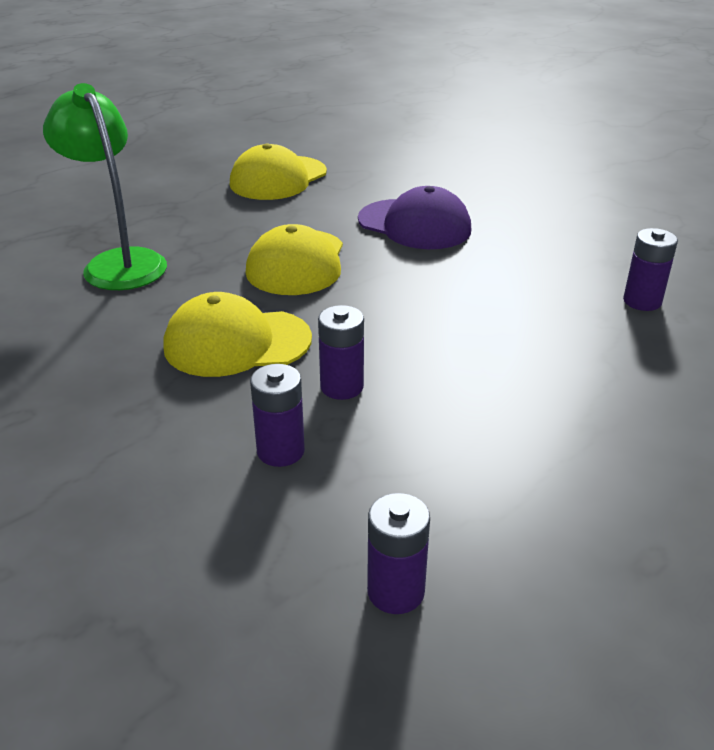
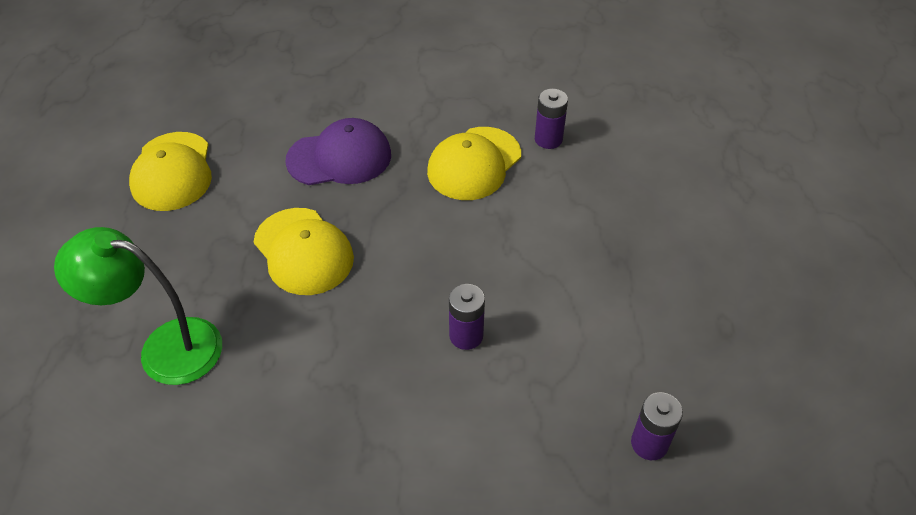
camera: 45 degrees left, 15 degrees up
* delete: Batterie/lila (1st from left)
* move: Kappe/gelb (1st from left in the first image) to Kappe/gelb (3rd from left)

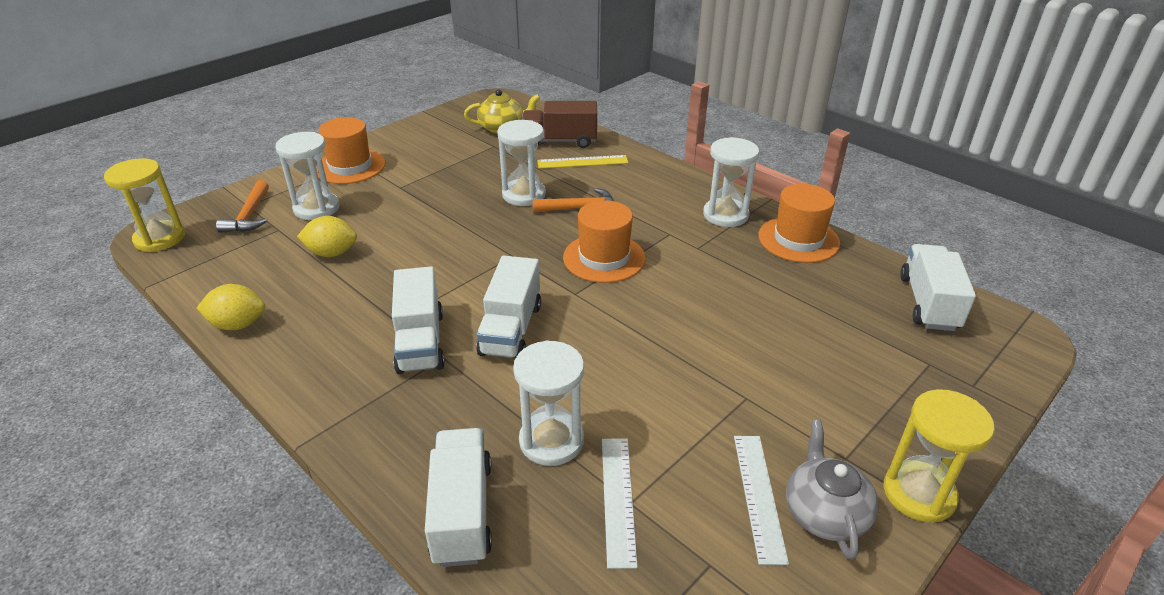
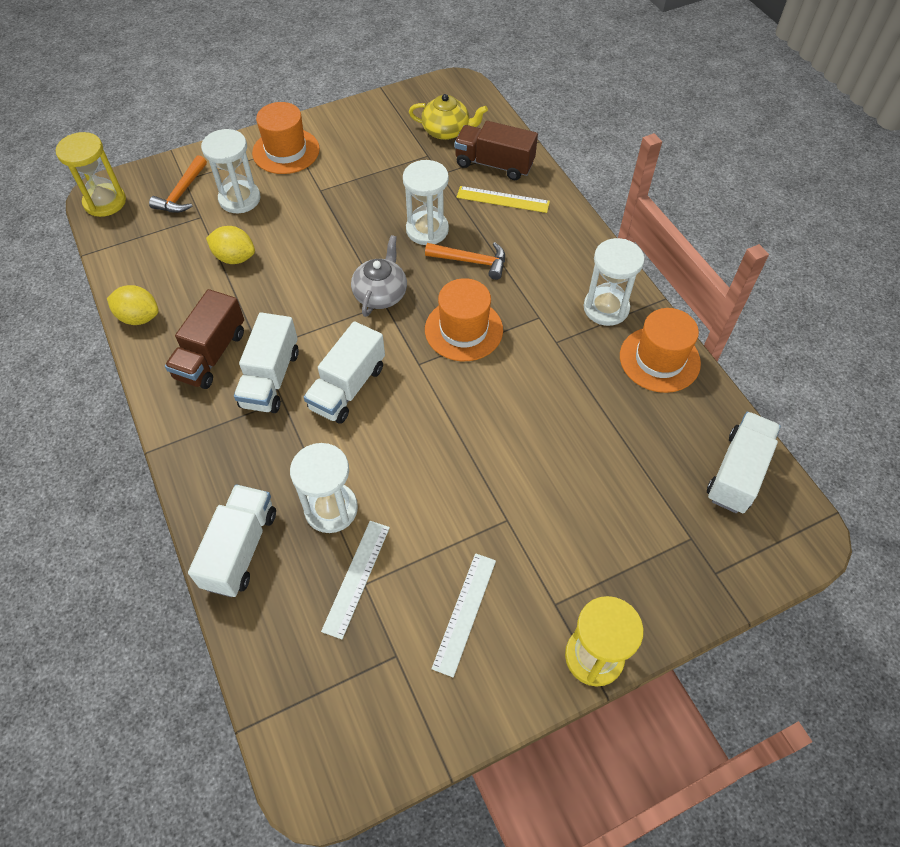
camera: 20 degrees right, 20 degrees up
* insert: Lastwagen/braun (1st from left)
* move: Teekanne/grau

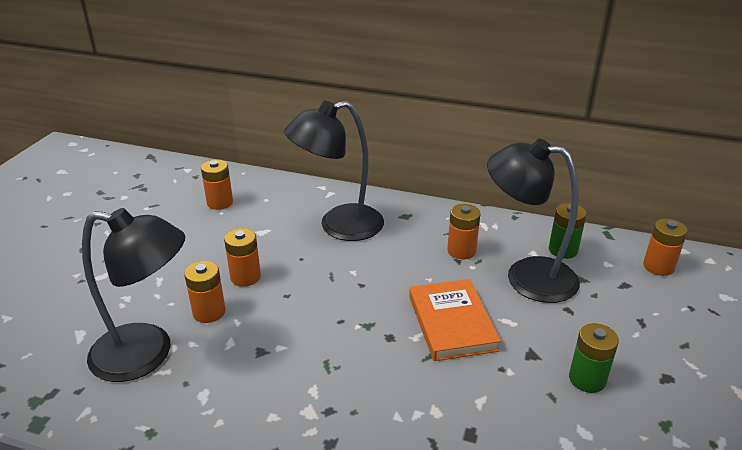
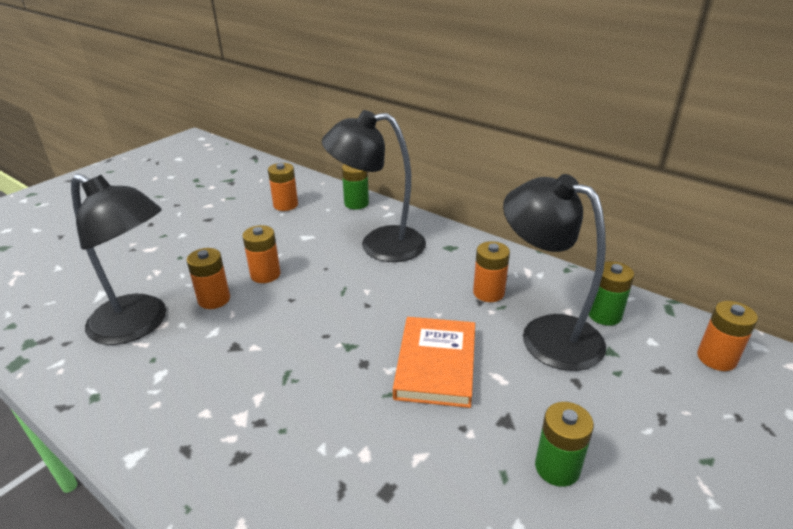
camera: 20 degrees right, 0 degrees up
* insert: Batterie/grün (1st from left)

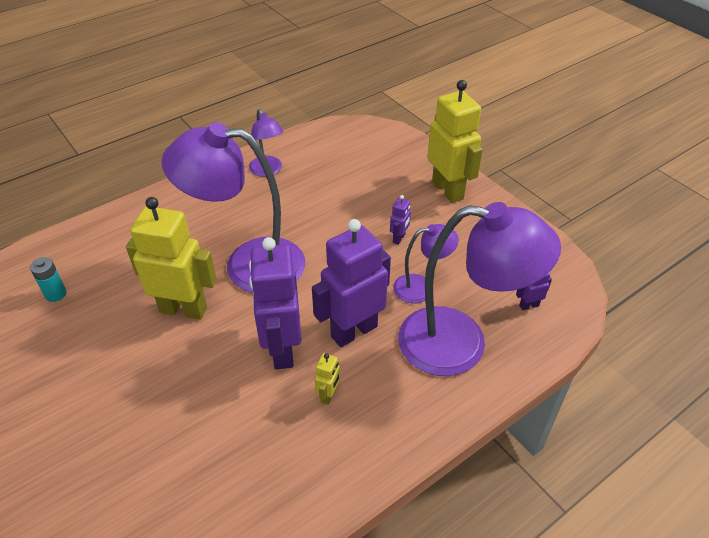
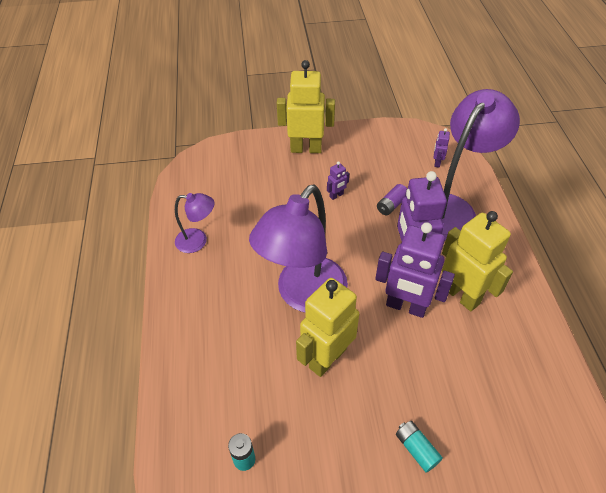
camera: 60 degrees left, 5 degrees up
* insert: Batterie/türkis (2nd from left)
* replace: Lampe/lila (3rd from left) to Batterie/lila
* rotate: Roboter/lila (3rd from left in the first image) 90 degrees clockwise
* resize: Roboter/gelb (2nd from left in the first image) x2.35

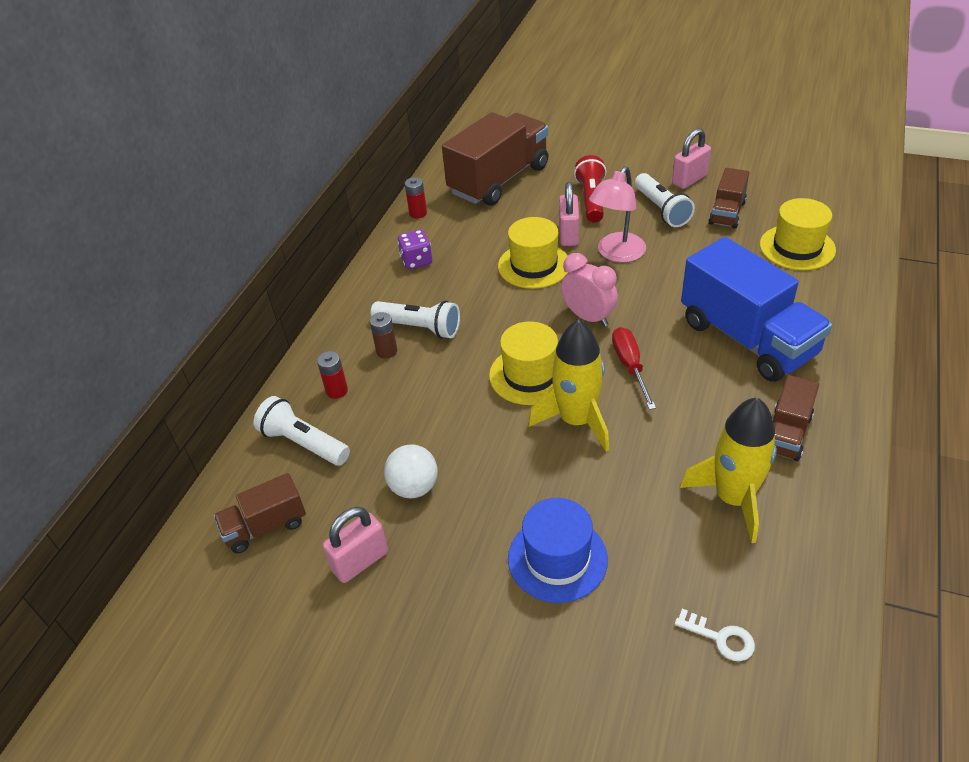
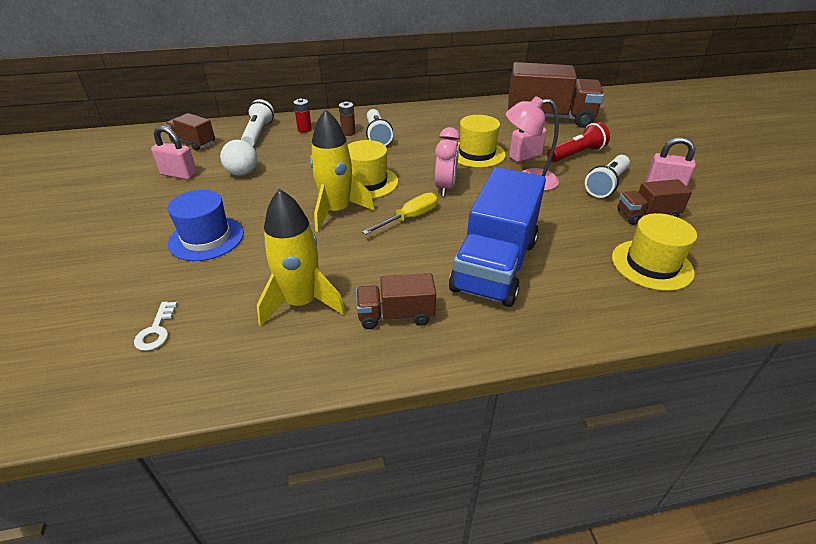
camera: 55 degrees right, 5 degrees down
* delete: Spielwürfel/lila
* delete: Batterie/rot (2nd from left)
* recolor: Schraubenzieher/rot to Schraubenzieher/gelb

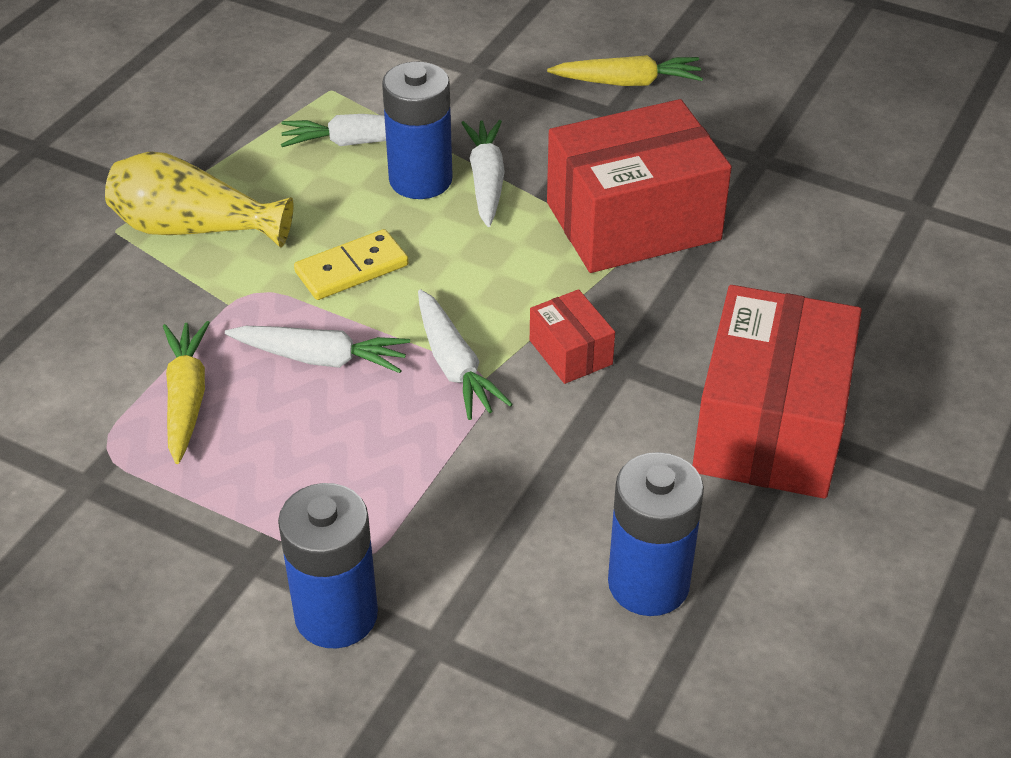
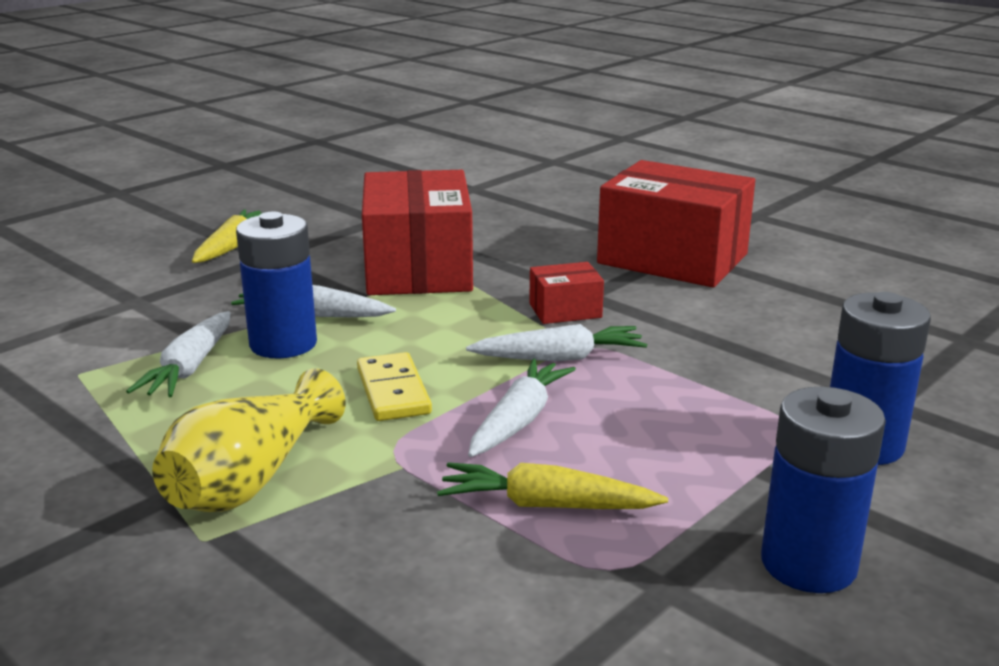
camera: 75 degrees left, 20 degrees down
* move: Batterie/blau (3rd from left in the first image) to Batterie/blau (2nd from left)

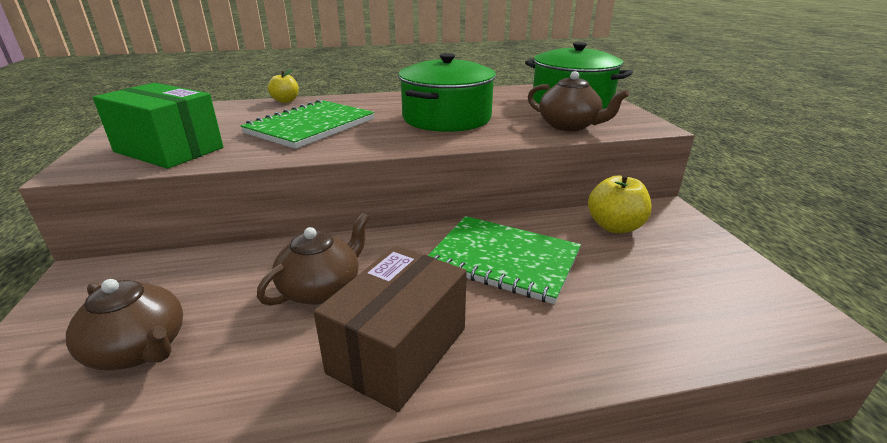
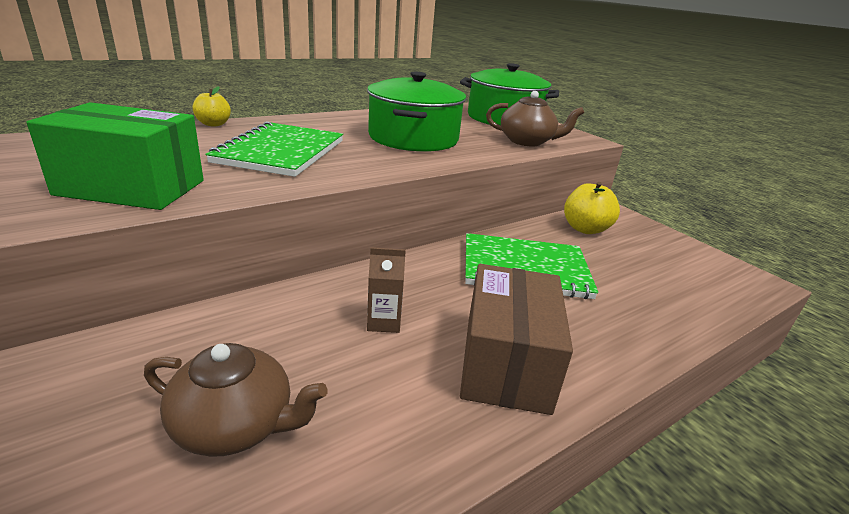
camera: 25 degrees left, 0 degrees up
* replace: Teekanne/braun (2nd from left) to Getränkekarton/braun

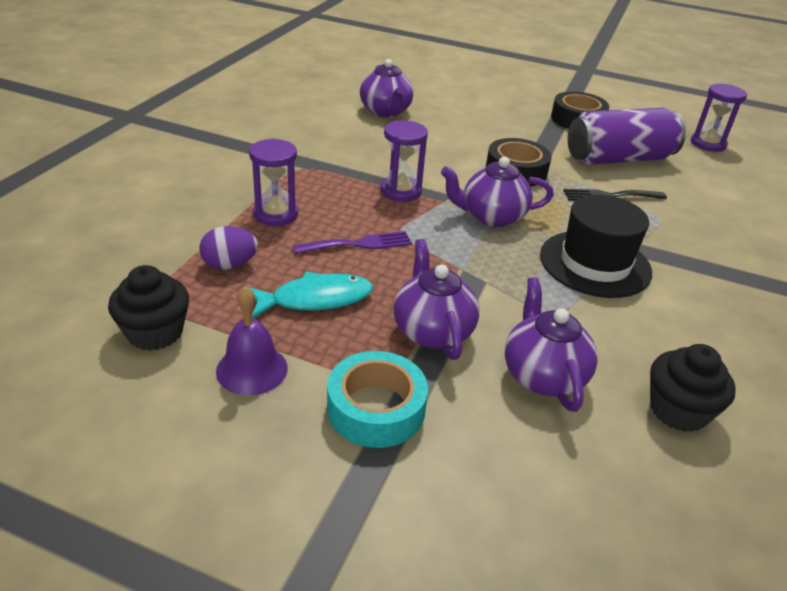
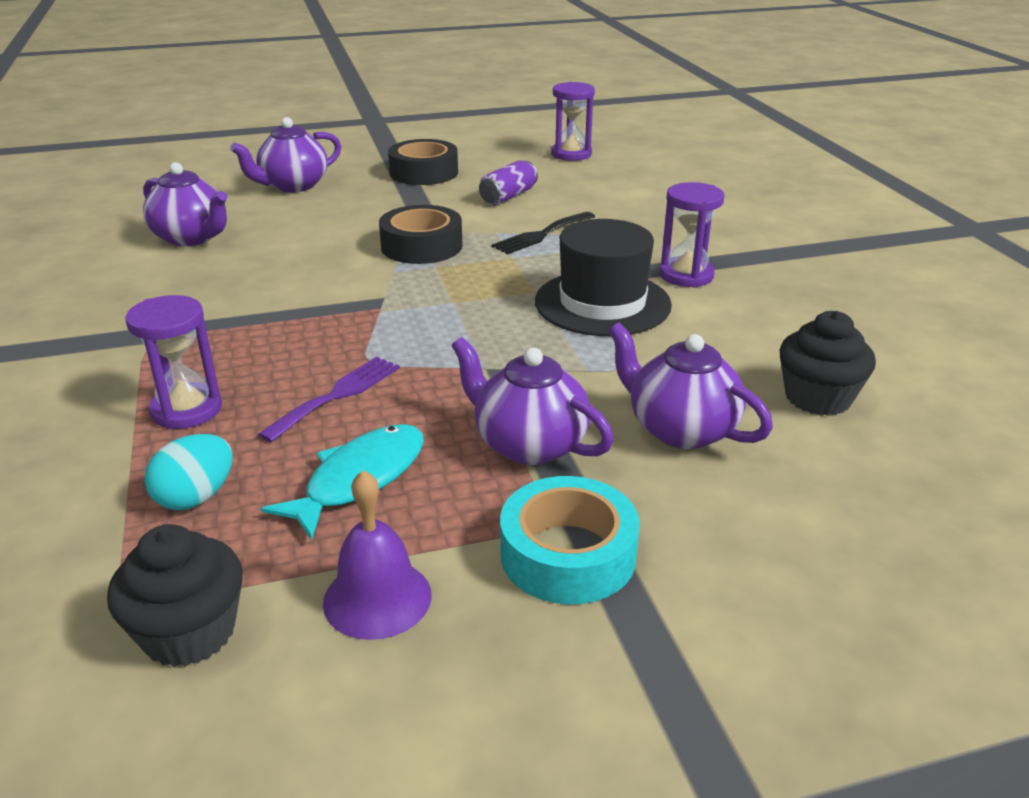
camera: 35 degrees left, 5 degrees down
* move: Sanduhr/lila (2nd from left in the first image) to Sanduhr/lila (3rd from left)
* move: Teekanne/lila (3rd from left in the first image) to Teekanne/lila (2nd from left)
* recolor: Ei/lila to Ei/türkis
* resize: Dose/lila x0.49

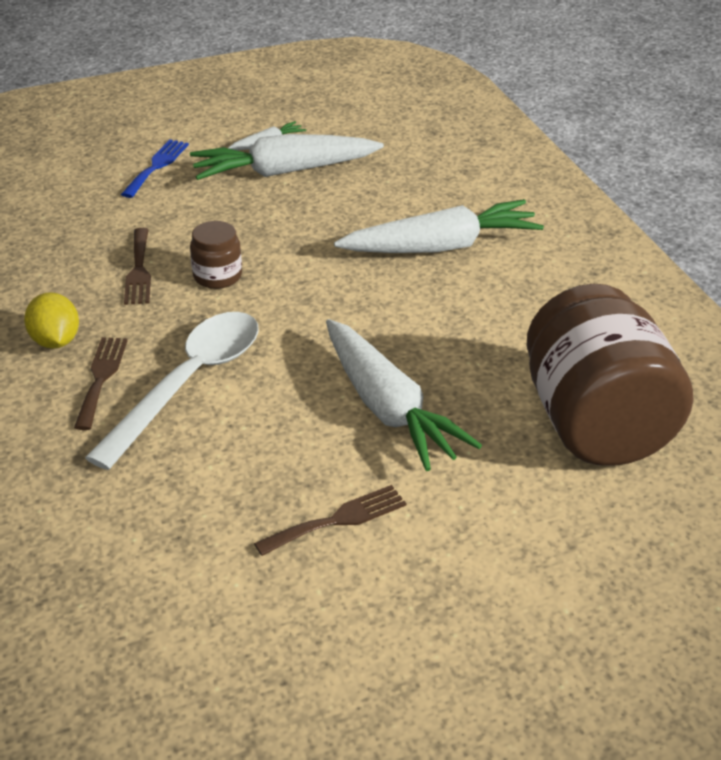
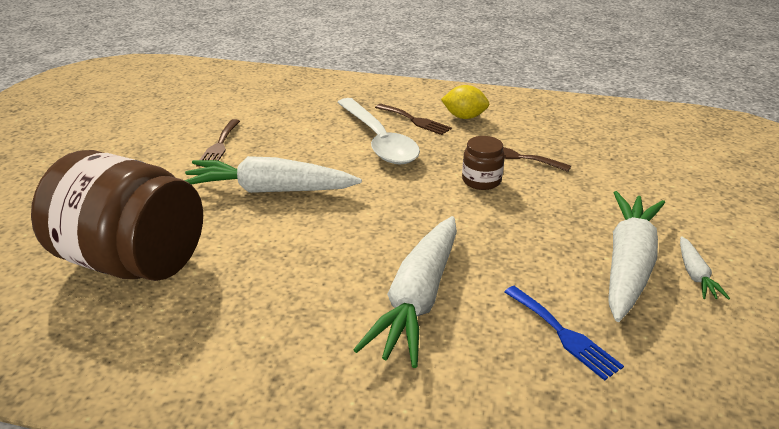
camera: 125 degrees right, 5 degrees down
* move: Gabel/blau

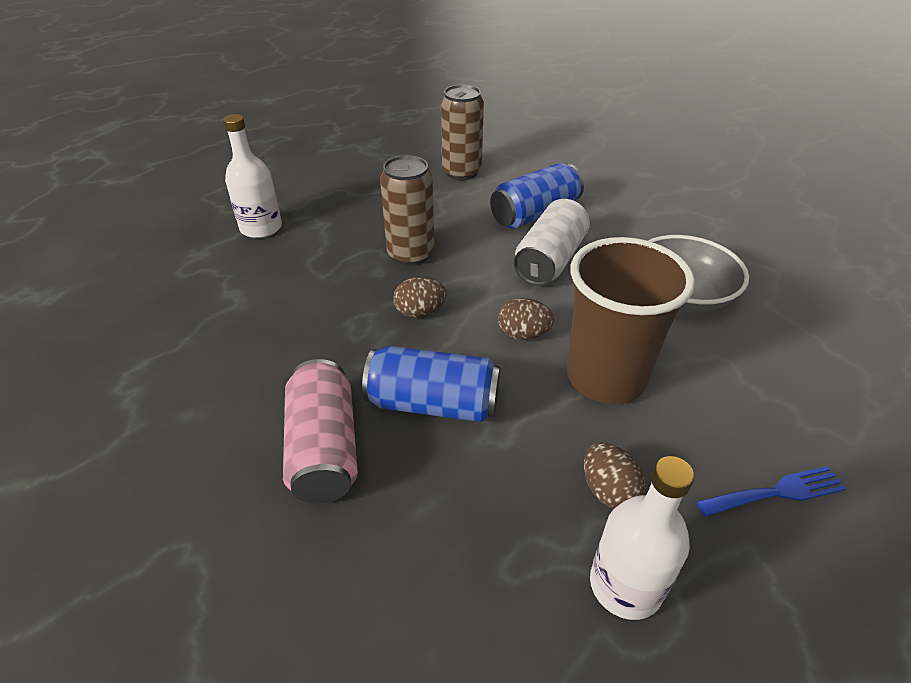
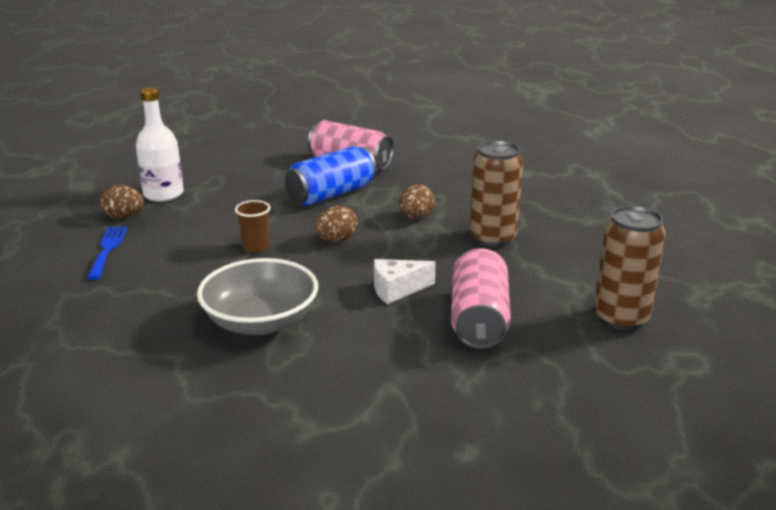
camera: 130 degrees right, 15 degrees down
* delete: Flasche/weiß (1st from left)
* move: Ei/braun (3rd from left in the first image) to Ei/braun (1st from left)
* replace: Dose/weiß to Käse/weiß
* recolor: Dose/blau (2nd from left) to Dose/rosa (2nd from left)
* rotate: Gabel/blau 150 degrees clockwise
* resize: Becher/braun x0.41

